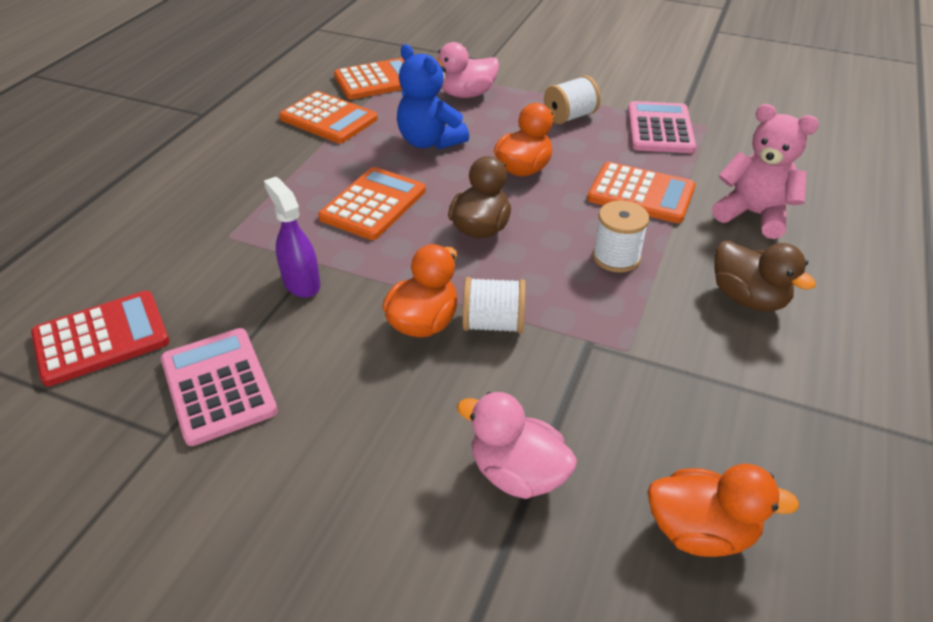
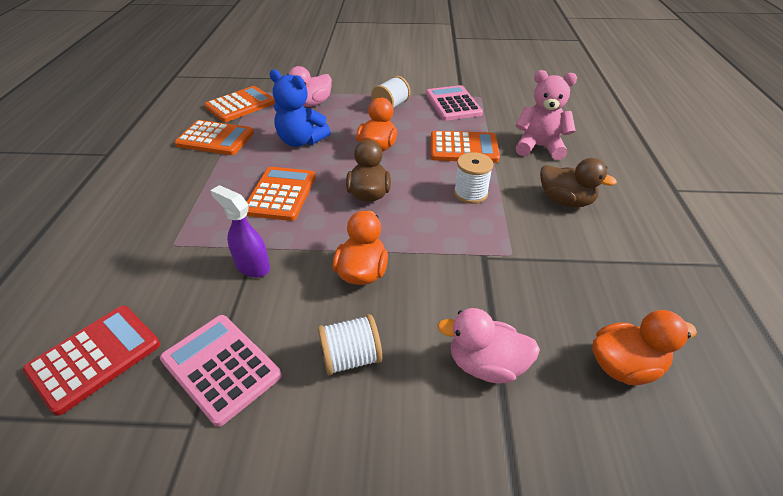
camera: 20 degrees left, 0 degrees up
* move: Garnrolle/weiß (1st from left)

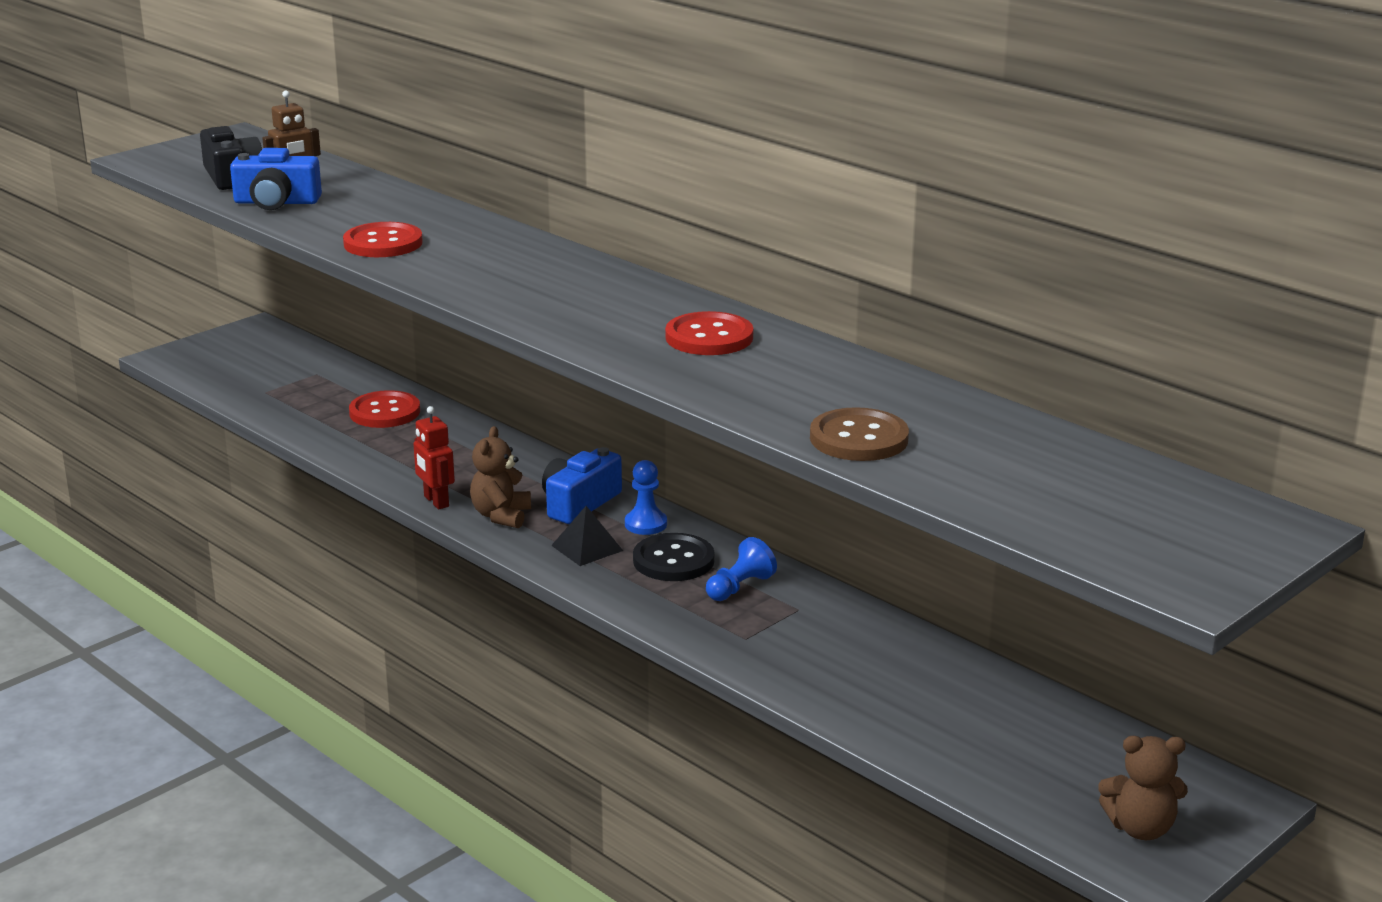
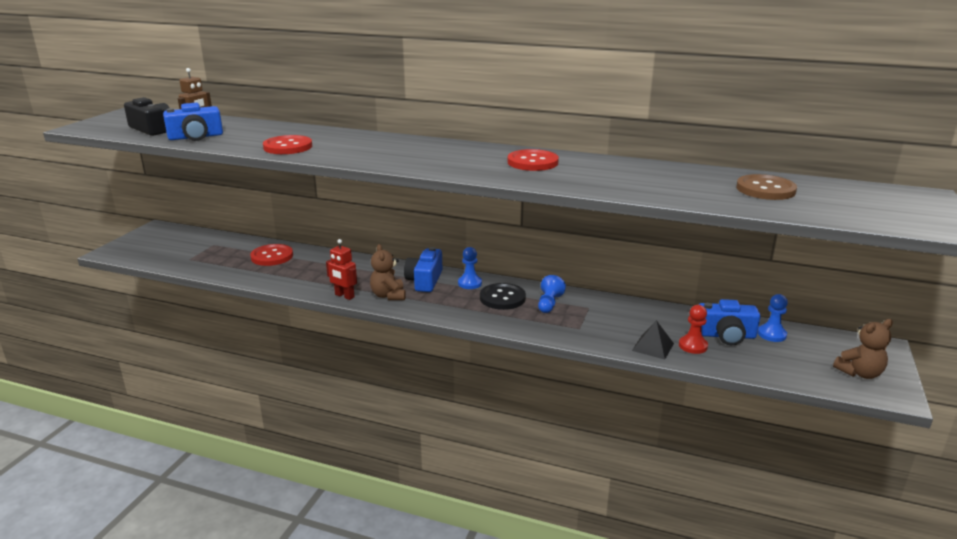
camera: 25 degrees left, 0 degrees up
* insert: Bauer/rot
* insert: Kamera/blau (3rd from left)
* insert: Bauer/blau (3rd from left)
* move: Pyramide/schwarz
* move: Knopf/braun

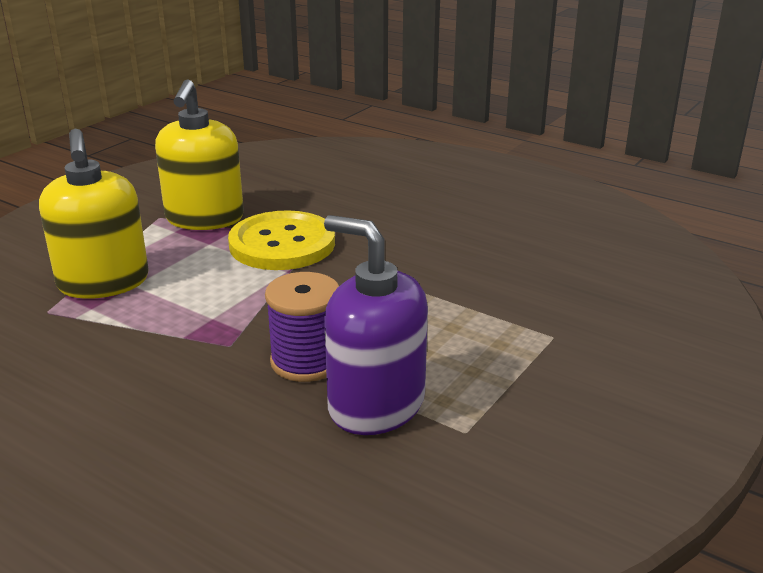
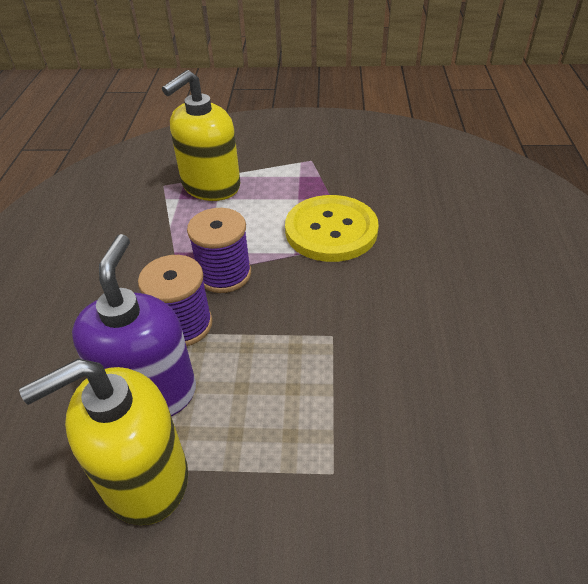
camera: 60 degrees right, 15 degrees up
* insert: Garnrolle/lila (2nd from left)
* move: Seifenspender/gelb (2nd from left in the first image) to Seifenspender/gelb (1st from left)

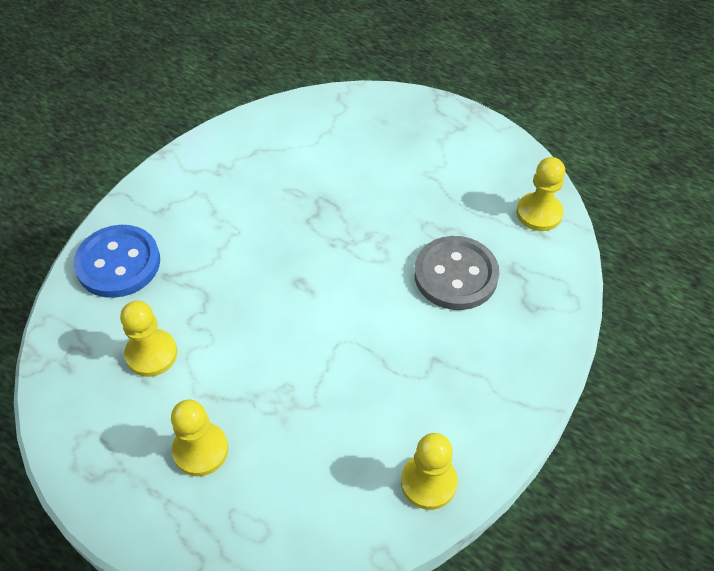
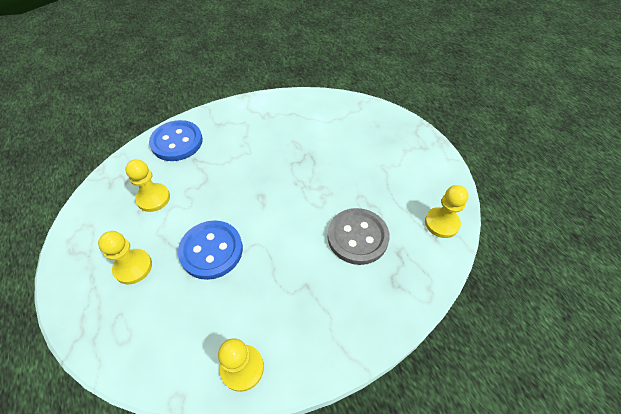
camera: 30 degrees right, 0 degrees up
* insert: Knopf/blau (2nd from left)

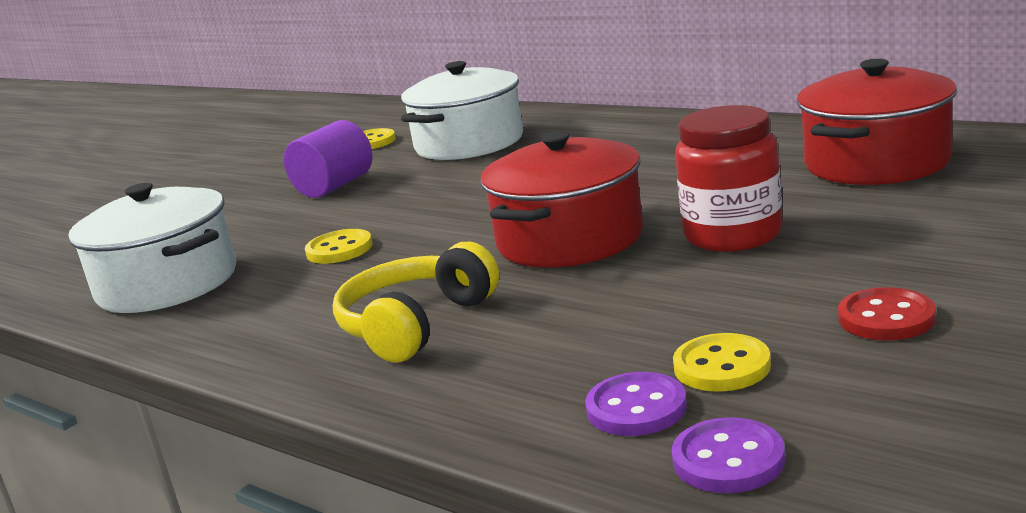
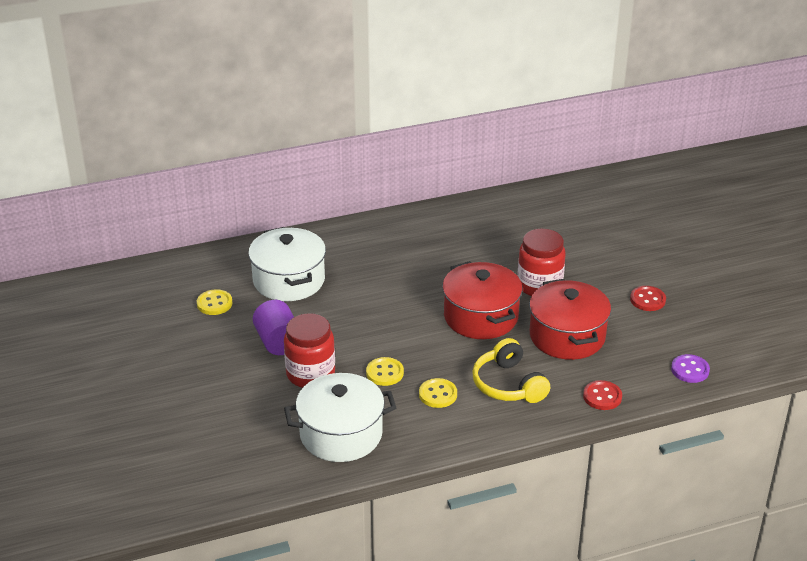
camera: 60 degrees left, 15 degrees up
* delete: Knopf/lila (1st from left)
* insert: Einmachglas/rot (1st from left)
* insert: Knopf/rot (1st from left)
* move: Knopf/gelb (3rd from left)
* move: Kochtopf/rot (2nd from left)

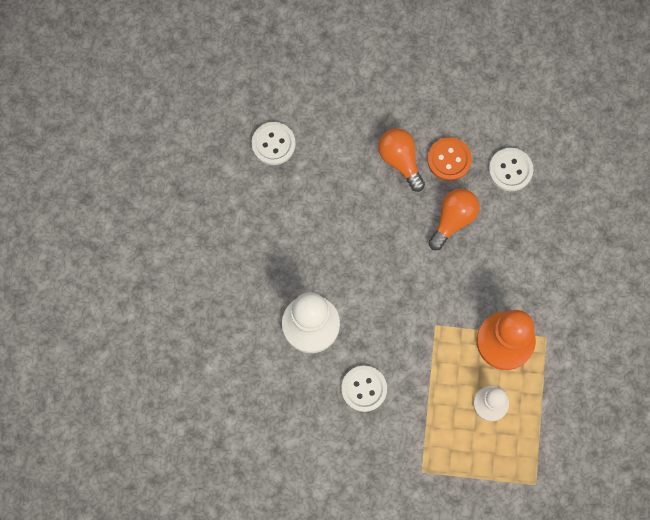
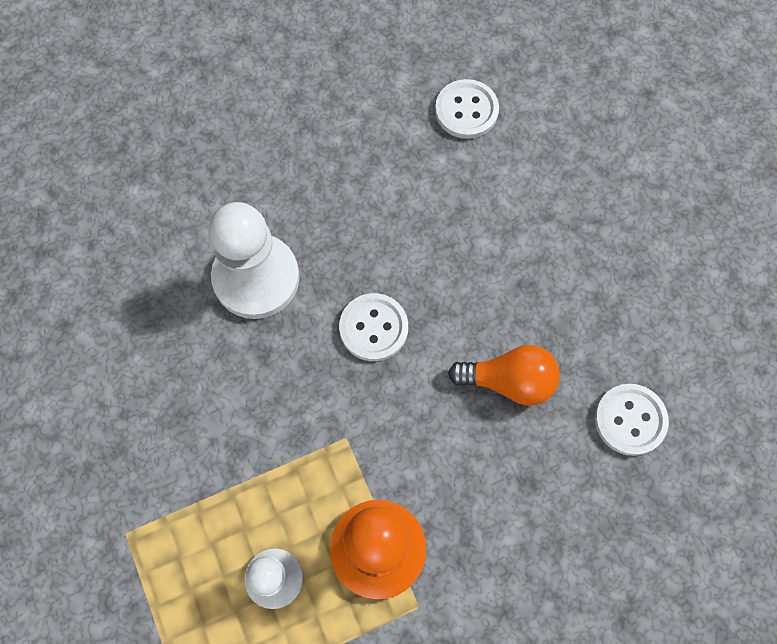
camera: 60 degrees right, 5 degrees down
* delete: Glühbirne/orange (1st from left)
* delete: Knopf/orange
* move: Knopf/weiß (2nd from left in the first image) to Knopf/weiß (1st from left)

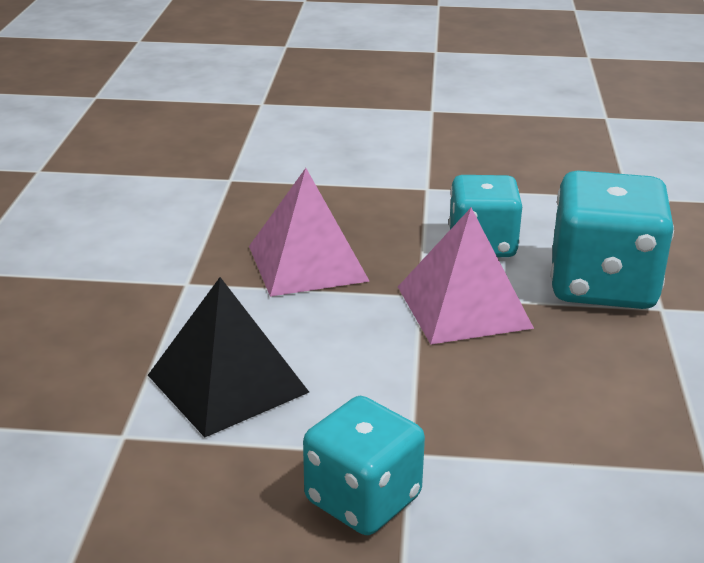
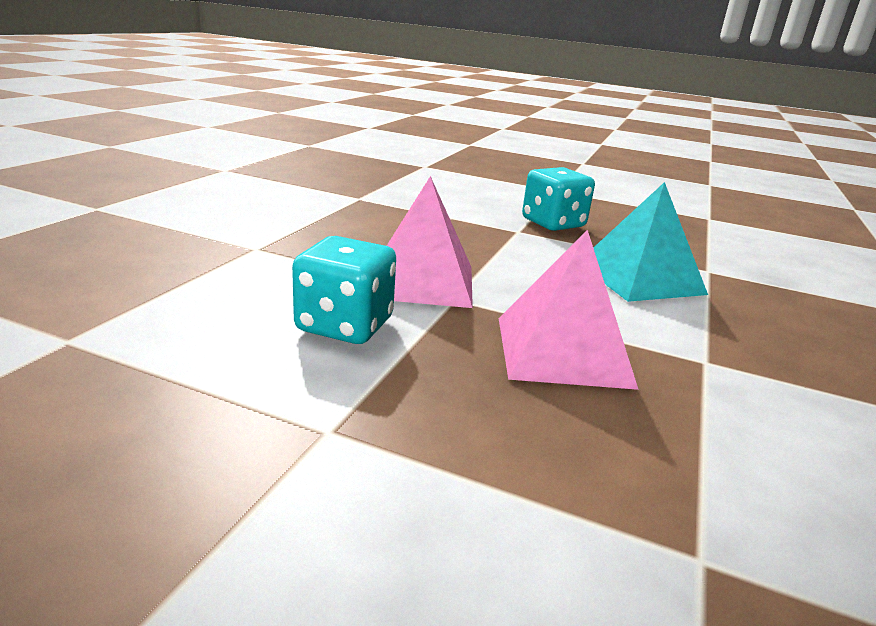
camera: 165 degrees left, 5 degrees down
* delete: Spielwürfel/türkis (3rd from left)
* recolor: Pyramide/schwarz to Pyramide/türkis

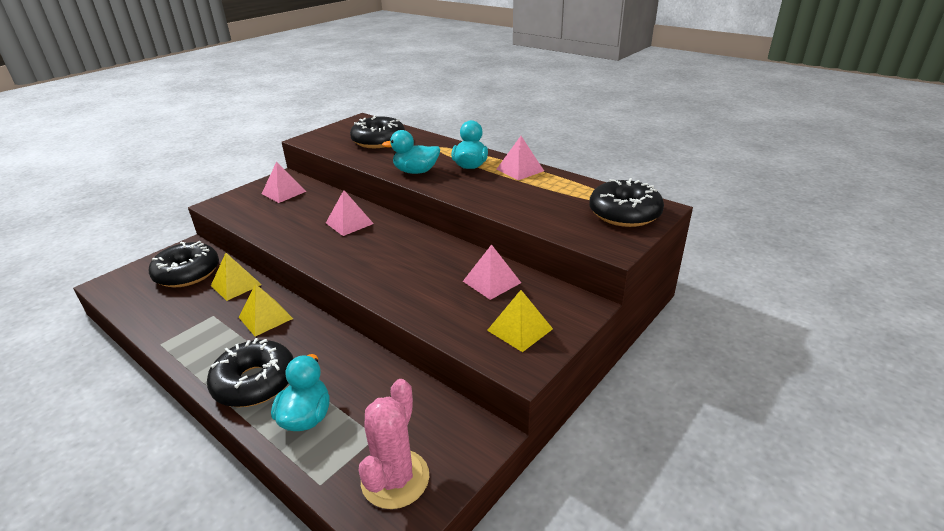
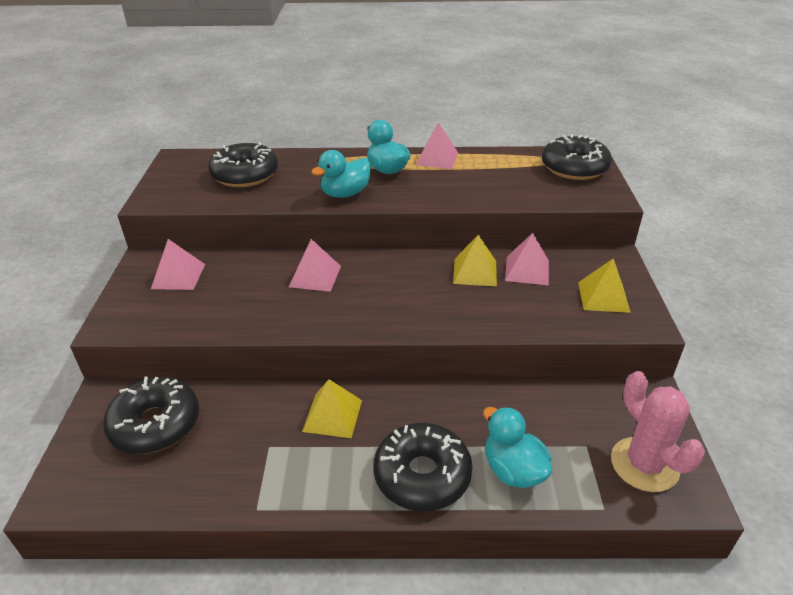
camera: 40 degrees left, 5 degrees up
* move: Pyramide/gelb (1st from left in the first image) to Pyramide/gelb (2nd from left)

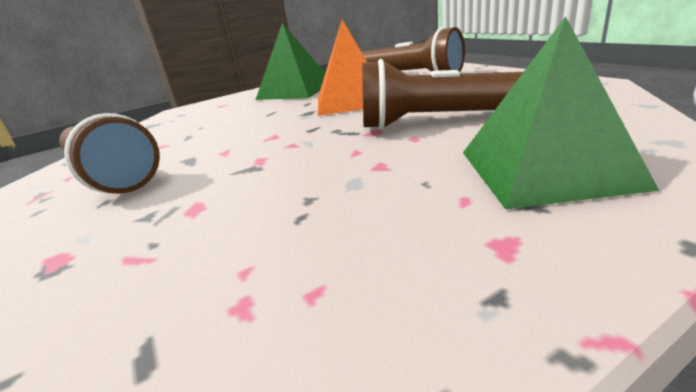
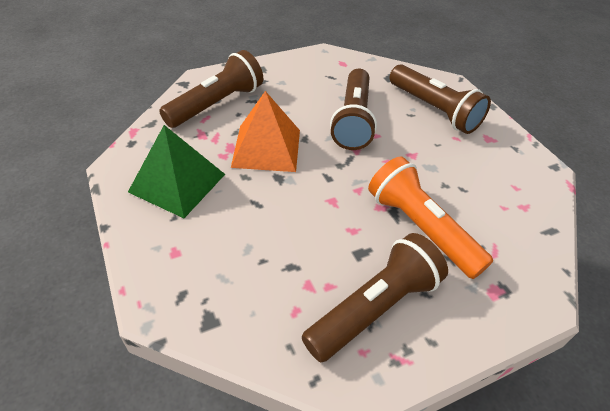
camera: 90 degrees left, 20 degrees up
* insert: Taschenlampe/orange
* replace: Pyramide/grün (2nd from left) to Taschenlampe/braun (4th from left)

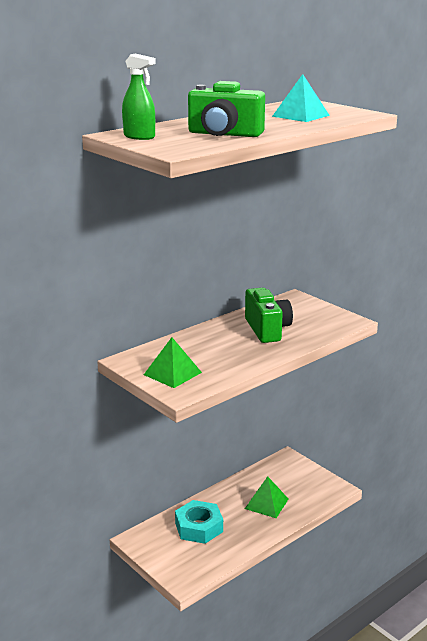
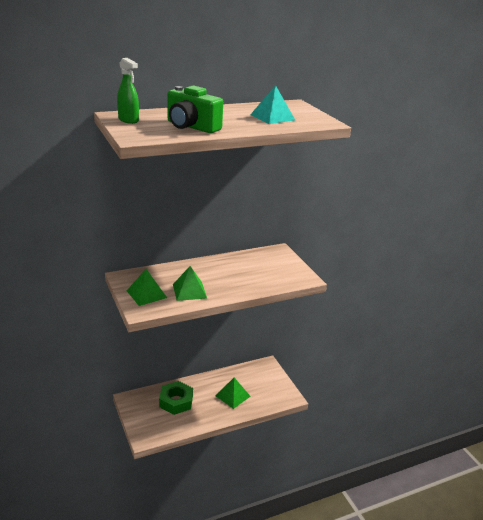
camera: 15 degrees right, 5 degrees up
* delete: Kamera/grün (2nd from left)
* insert: Pyramide/grün (2nd from left)
* recolor: Sechskantmutter/türkis to Sechskantmutter/grün

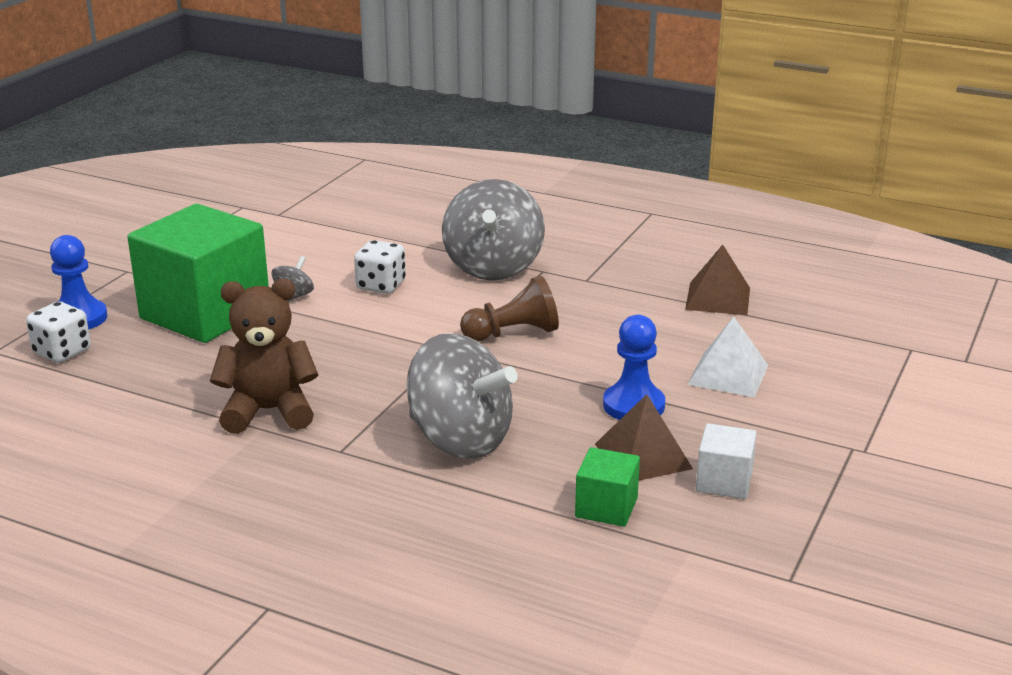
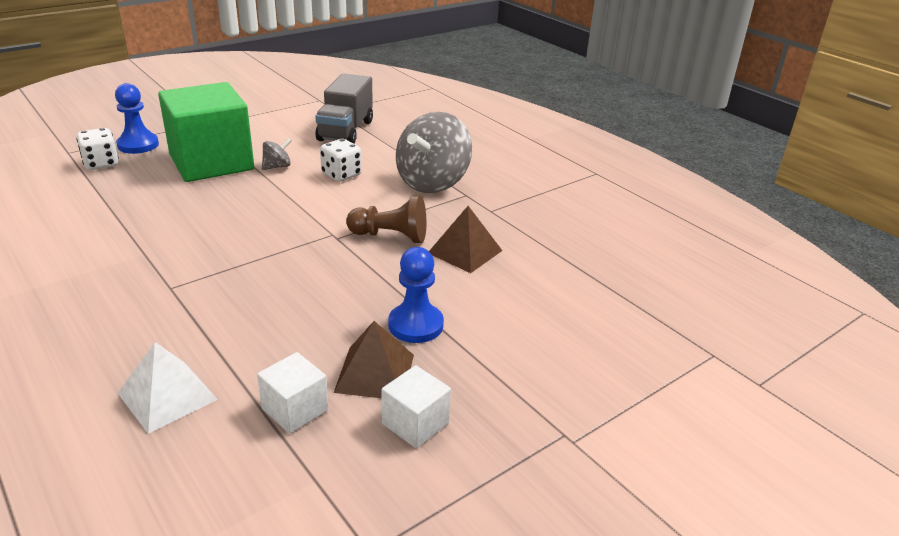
camera: 25 degrees right, 5 degrees up
* delete: Teddybär/braun
* delete: Kreisel/grau (2nd from left)
* insert: Lastwagen/grau
* move: Pyramide/braun (2nd from left)
* move: Pyramide/weiß
* recolor: Kubus/grün (2nd from left) to Kubus/weiß (1st from left)

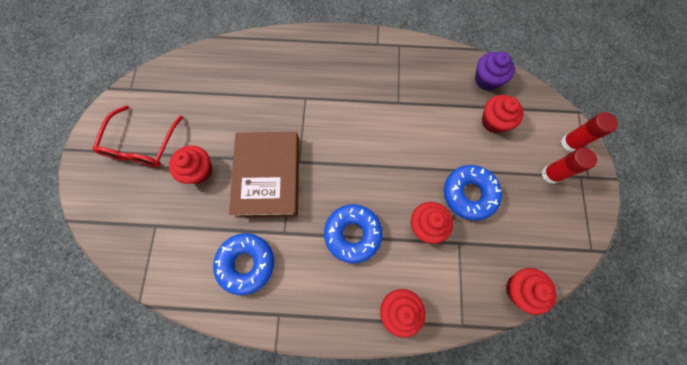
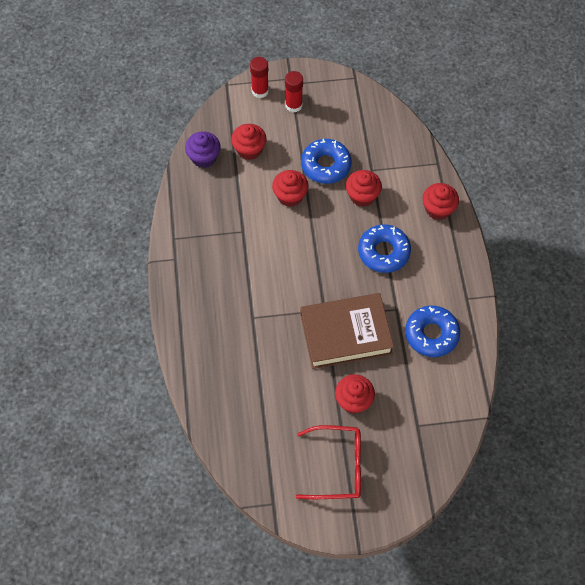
camera: 100 degrees left, 10 degrees down
* move: Muffin/rot (5th from left in the first image) to Muffin/rot (2nd from left)

